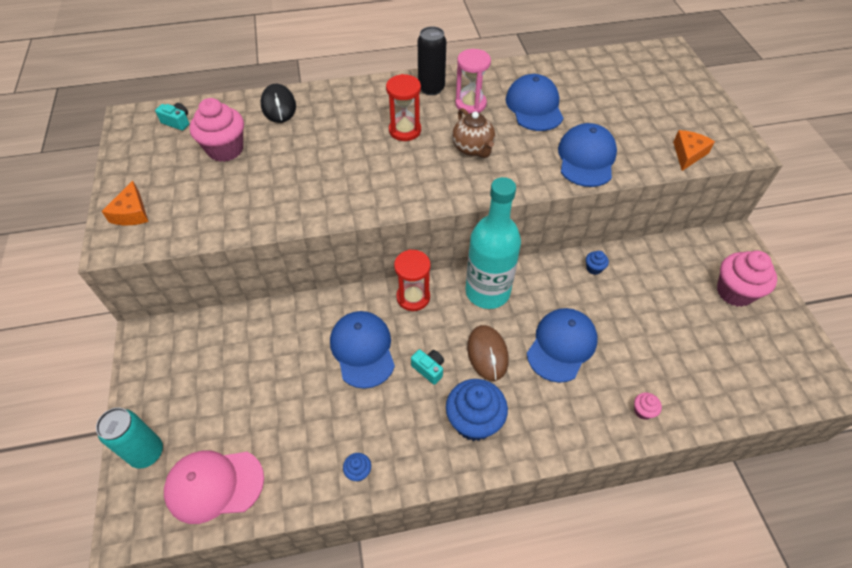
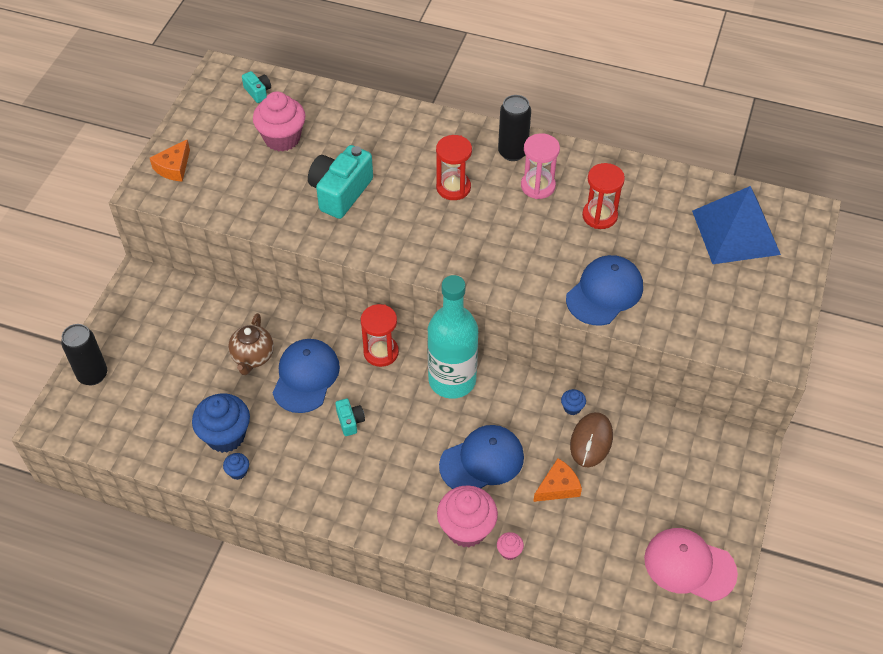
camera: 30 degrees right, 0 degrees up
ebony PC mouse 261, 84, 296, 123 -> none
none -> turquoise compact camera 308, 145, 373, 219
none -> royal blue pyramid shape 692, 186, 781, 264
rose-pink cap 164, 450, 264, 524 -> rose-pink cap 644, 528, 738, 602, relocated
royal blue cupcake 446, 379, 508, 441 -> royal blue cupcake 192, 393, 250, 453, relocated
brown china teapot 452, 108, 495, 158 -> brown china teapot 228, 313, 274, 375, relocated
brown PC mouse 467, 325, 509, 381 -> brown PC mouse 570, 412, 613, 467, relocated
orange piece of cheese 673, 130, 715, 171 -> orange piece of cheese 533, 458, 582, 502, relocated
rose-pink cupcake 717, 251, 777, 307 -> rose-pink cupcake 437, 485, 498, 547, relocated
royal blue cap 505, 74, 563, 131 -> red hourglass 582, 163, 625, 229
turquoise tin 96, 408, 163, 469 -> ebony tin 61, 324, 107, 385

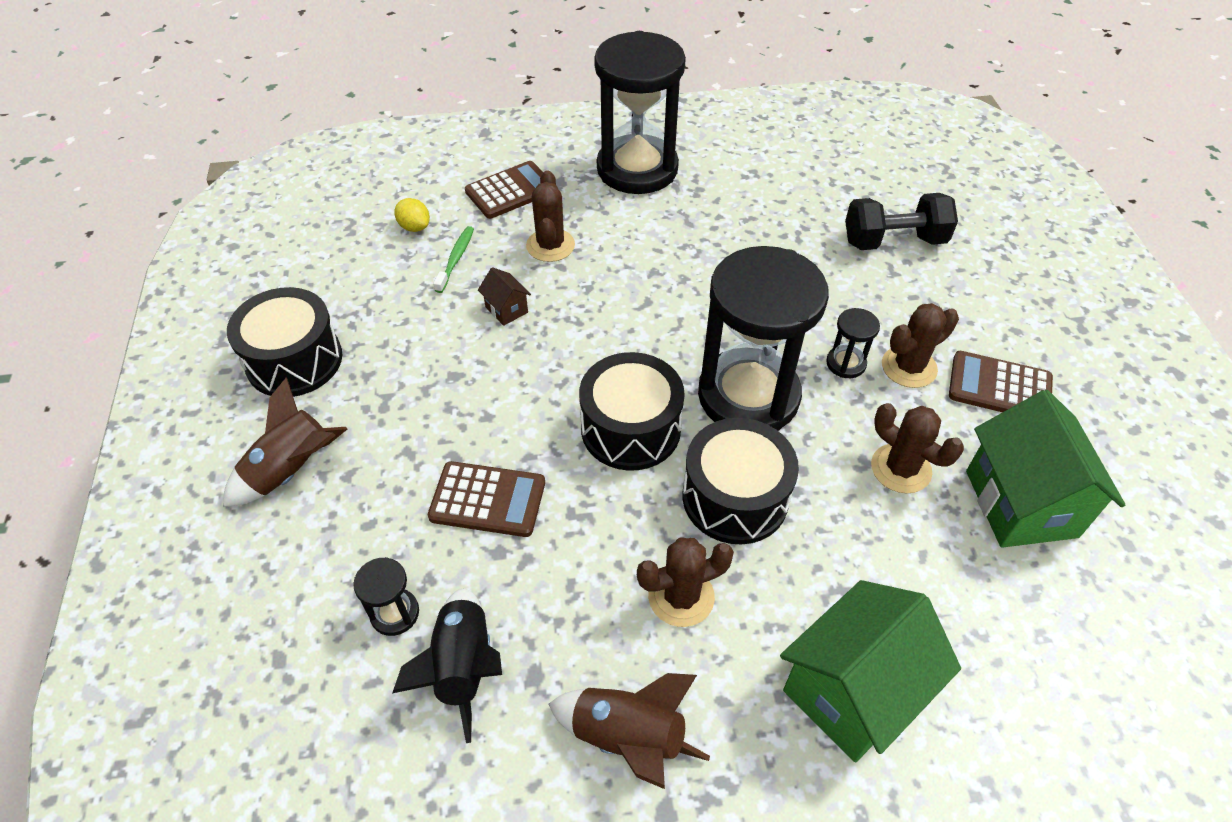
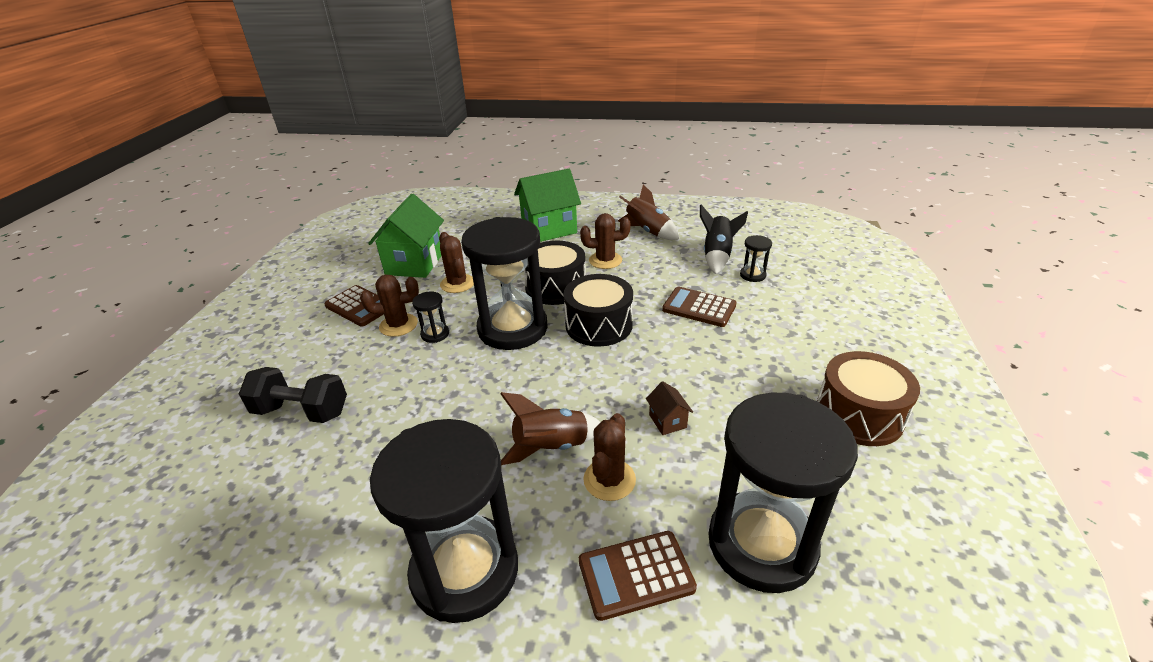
camera: 160 degrees left, 15 degrees down
leaf-green toothbrush 433, 226, 474, 293 -> none
brown spaceship 223, 377, 347, 507 -> brown spaceship 500, 392, 601, 465, relocated
golden citrus fruit 394, 198, 430, 232 -> ebony hourglass 708, 393, 858, 593
ebony drum 227, 287, 342, 397 -> brown drum 817, 351, 920, 446

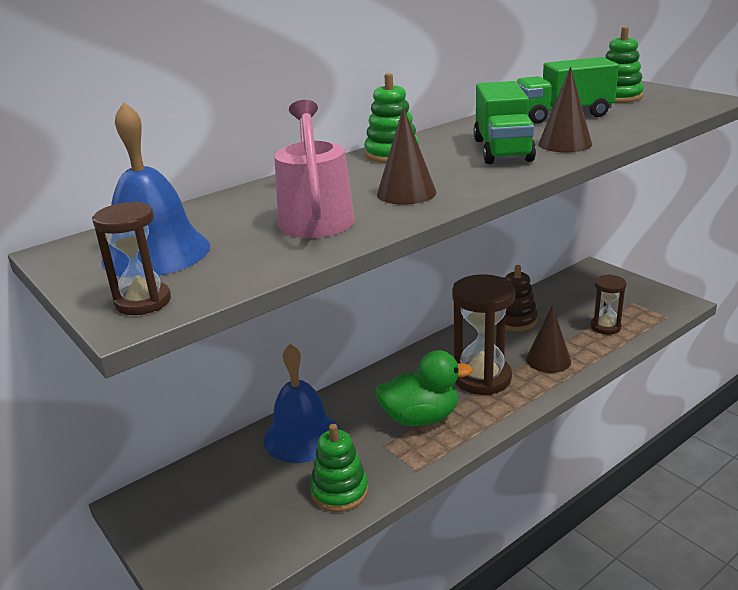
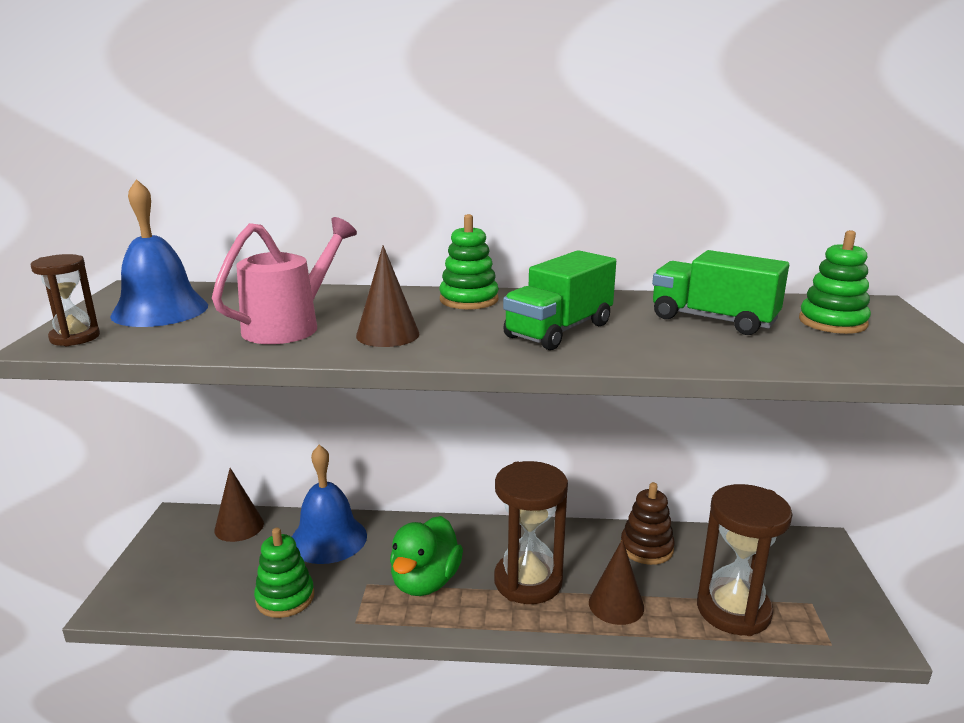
camera: 40 degrees right, 5 degrees down
brown solid cone 538, 67, 592, 153 -> brown solid cone 214, 468, 264, 542, relocated
leaf-green rubber duck 375, 350, 473, 426 -> leaf-green rubber duck 390, 516, 463, 596, 75 degrees clockwise
brown hourglass 590, 274, 627, 335 -> brown hourglass 697, 484, 792, 636, x1.81

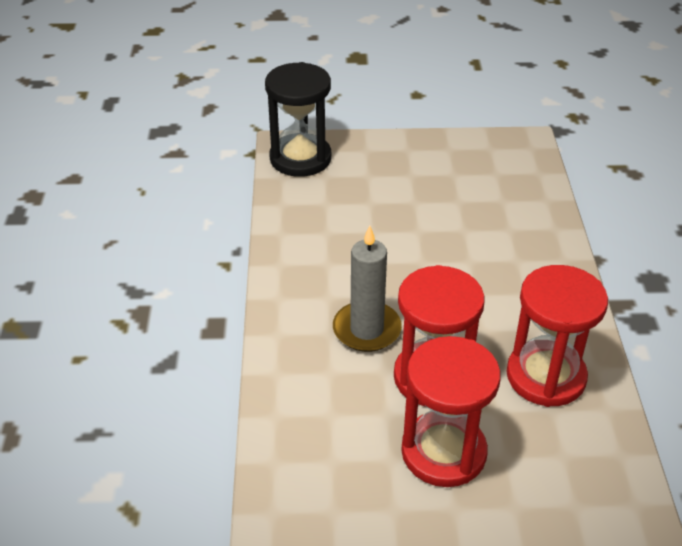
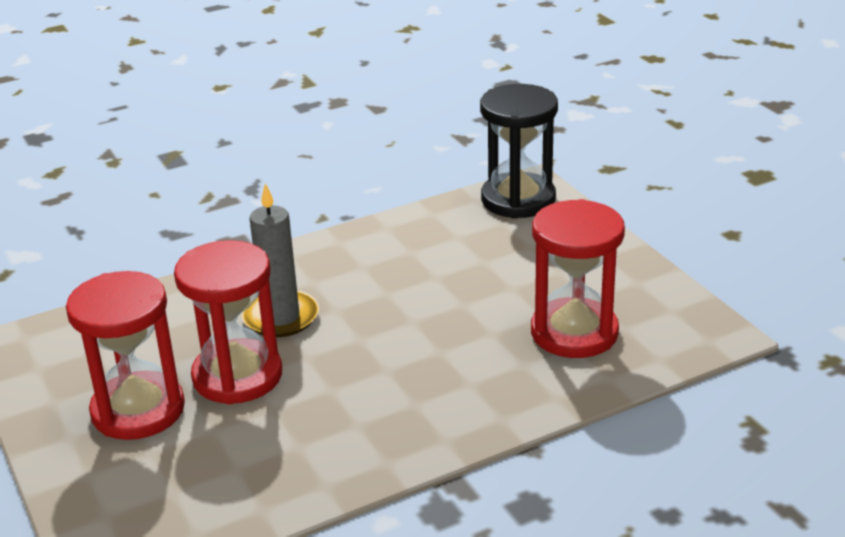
camera: 65 degrees right, 10 degrees down
red hourglass 507, 265, 608, 407 -> red hourglass 531, 199, 625, 358, relocated

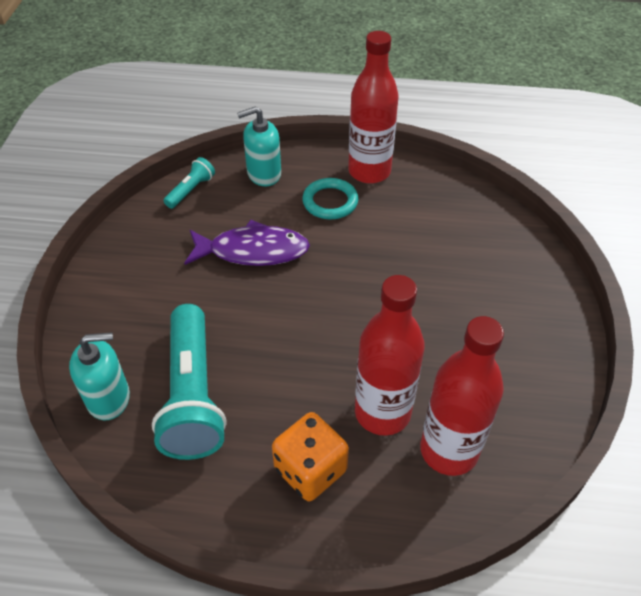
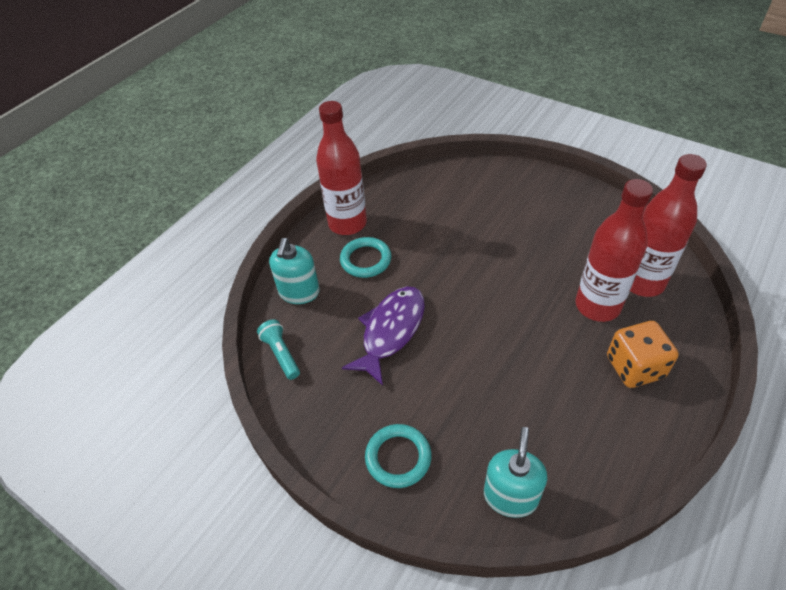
camera: 60 degrees left, 0 degrees up
turquoise flashlight 152, 304, 226, 460 -> none
none -> turquoise ring 365, 424, 432, 488

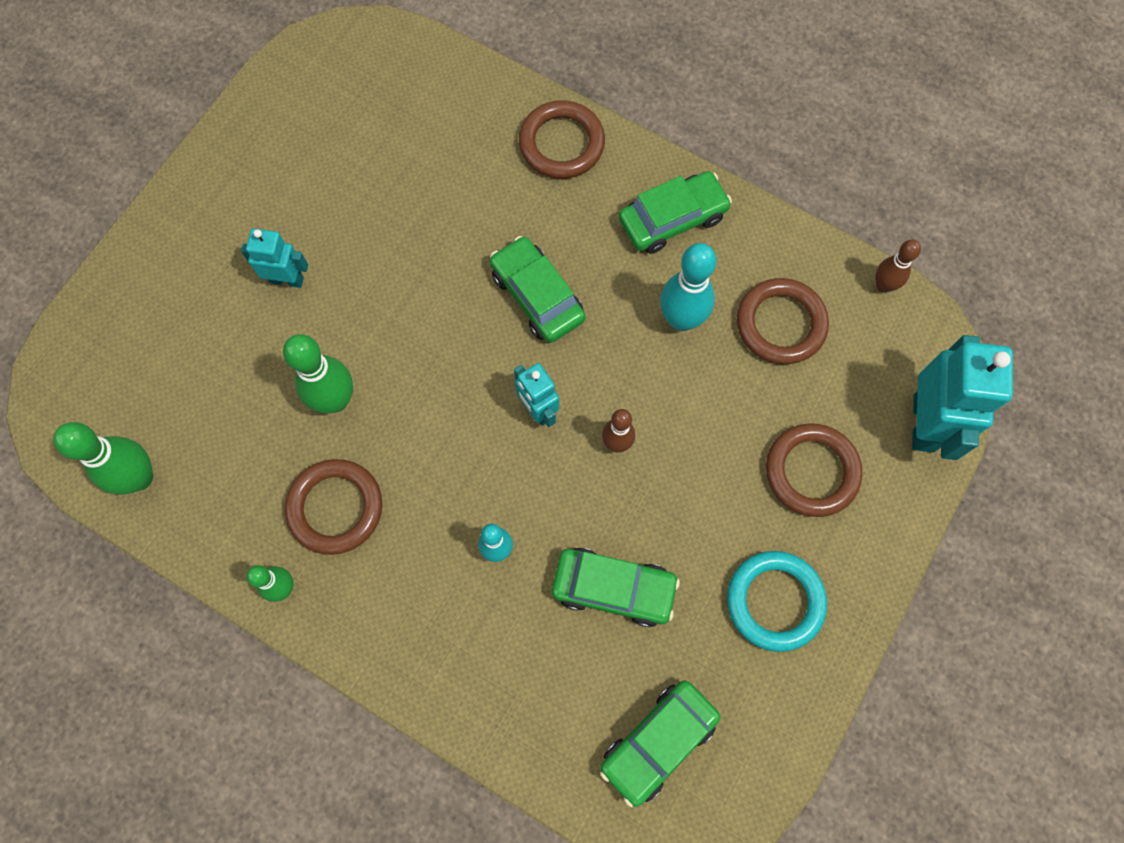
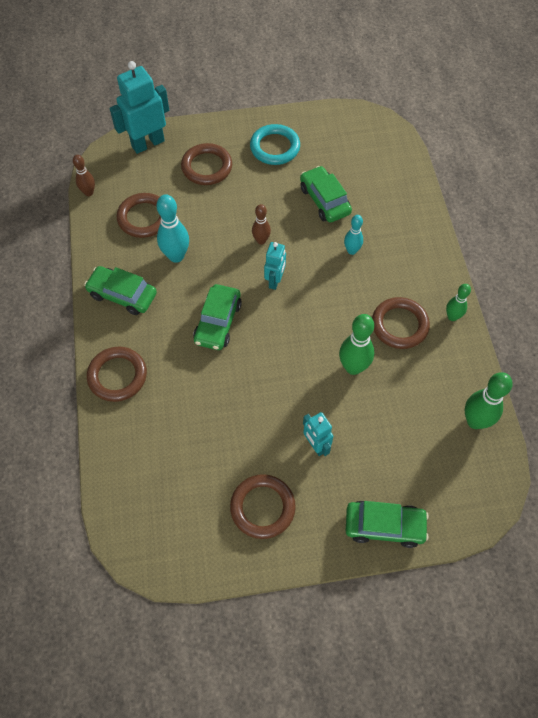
camera: 130 degrees left, 10 degrees down
none -> brown ring 230, 474, 296, 539
leaf-green automobile 600, 680, 720, 807 -> leaf-green automobile 346, 501, 429, 548, relocated

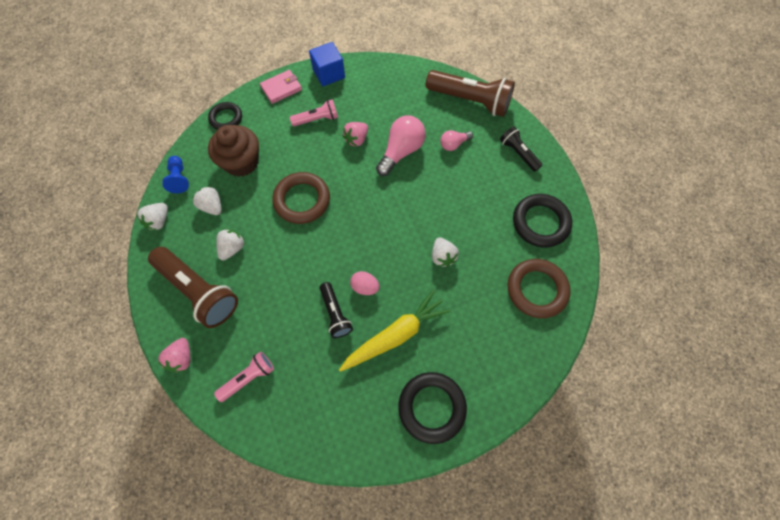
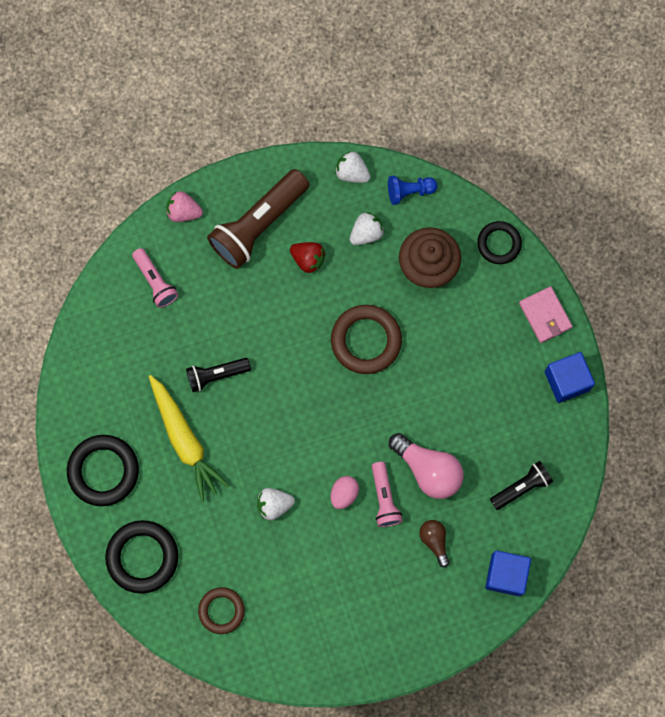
camera: 95 degrees right, 10 degrees up
rose-pink strawberry 343, 122, 368, 146 -> none
rose-pink flashlight 290, 99, 338, 126 -> rose-pink flashlight 372, 462, 403, 527, relocated
rose-pink egg 350, 271, 380, 295 -> rose-pink egg 330, 476, 359, 509, relocated
ebony flashlight 500, 126, 542, 172 -> ebony flashlight 490, 461, 553, 510, relocated
ebony ring 513, 194, 572, 247 -> ebony ring 105, 520, 178, 594, relocated
brown flashlight 426, 70, 515, 117 -> royal blue block 485, 551, 531, 596
white strawberry 216, 229, 245, 260 -> red strawberry 290, 242, 326, 273
rose-pink lightbulb 440, 130, 473, 151 -> brown lightbulb 419, 520, 450, 567
brown ring 508, 259, 571, 318 -> brown ring 198, 587, 245, 634, x0.63

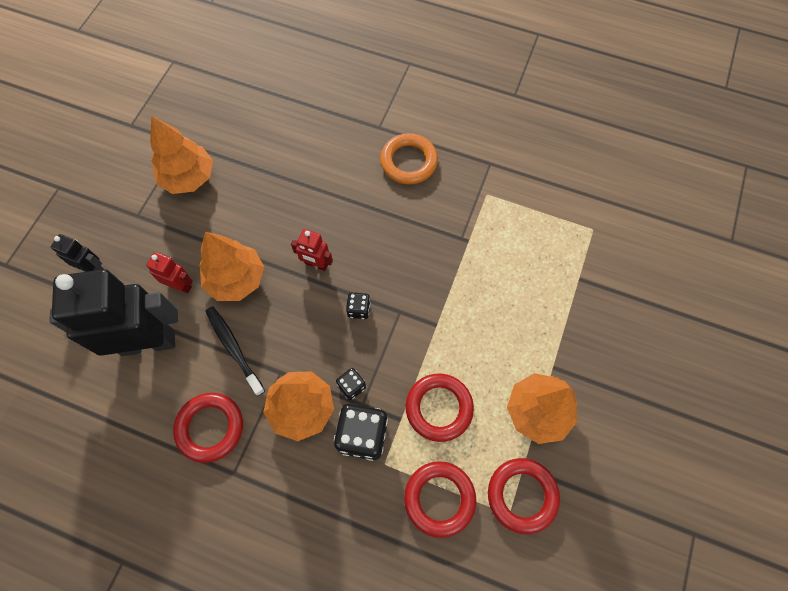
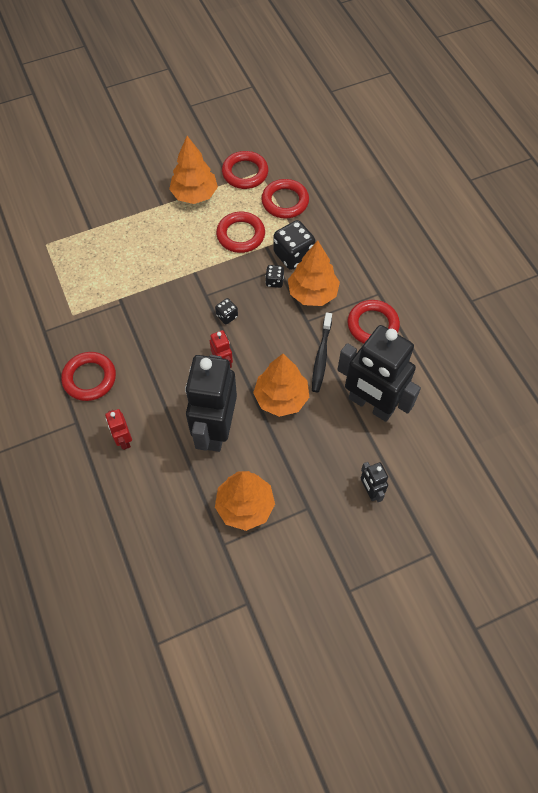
camera: 135 degrees left, 5 degrees down
none -> ebony toy robot 185, 355, 237, 452
red toy robot 146, 252, 193, 293 -> red toy robot 105, 409, 132, 450, relocated
orange ring 380, 133, 438, 185 -> red ring 61, 352, 116, 401

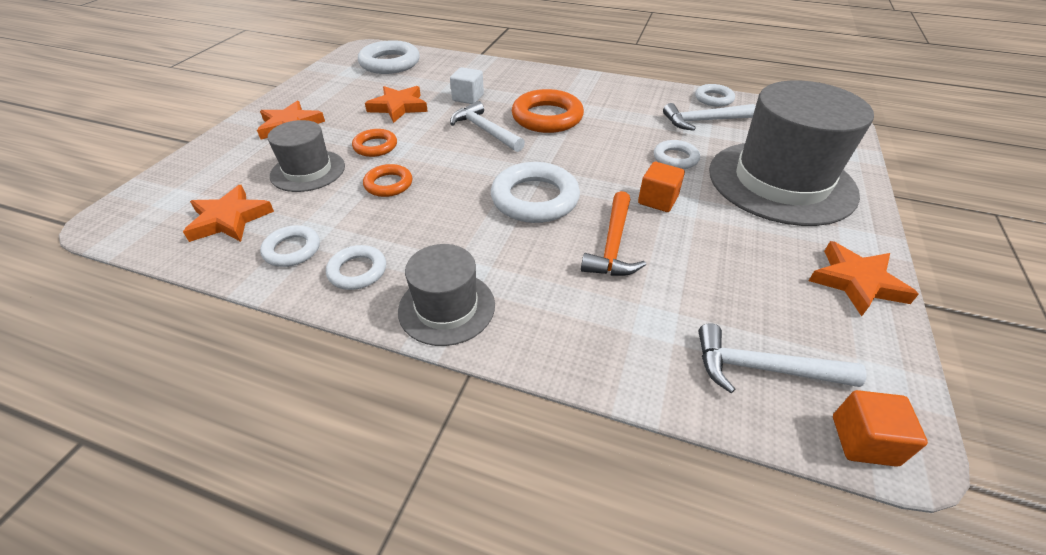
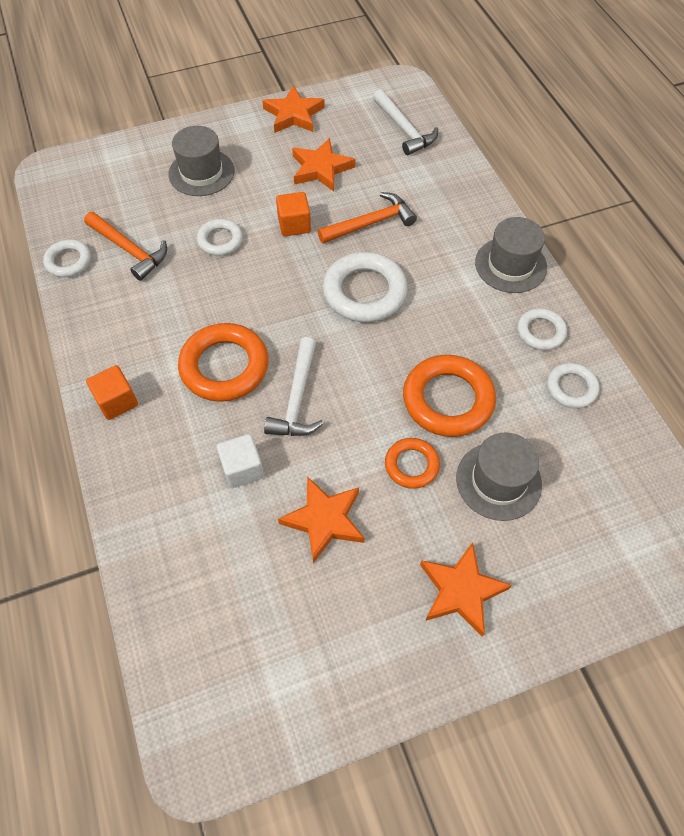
camera: 130 degrees left, 15 degrees up
white ring 358, 40, 420, 74 -> none
orange five-pointed star 183, 185, 274, 242 -> orange five-pointed star 292, 138, 356, 191, relocated
orange block 833, 390, 928, 467 -> orange block 86, 365, 138, 420, relocated
white hammer 663, 103, 756, 131 -> orange hammer 84, 212, 167, 281
orange ring 363, 164, 412, 197 -> orange ring 403, 355, 496, 437, x1.76
grey hat 709, 81, 874, 226 -> grey hat 168, 126, 235, 196, x0.53

